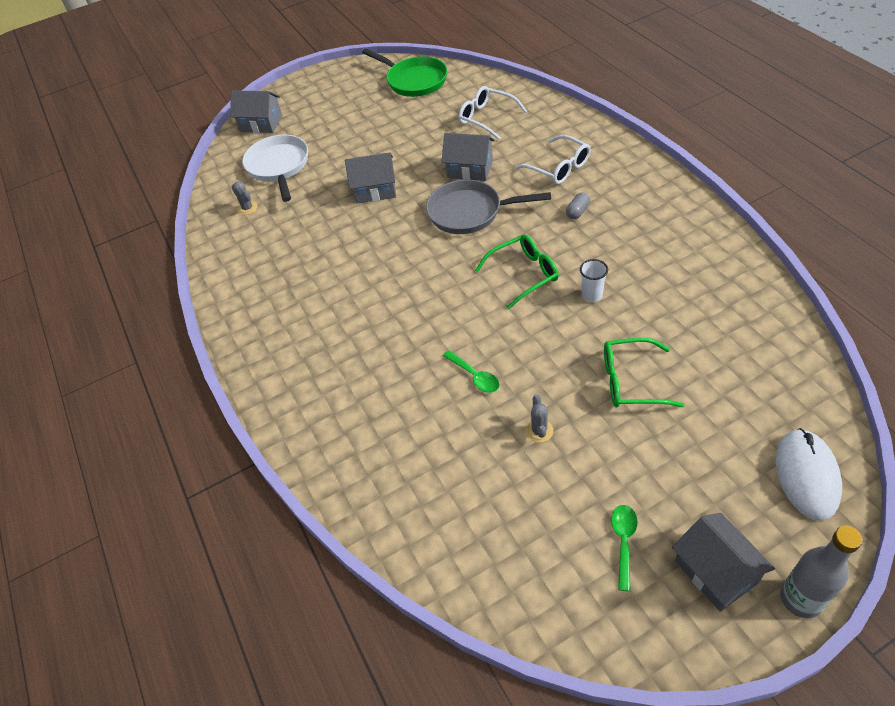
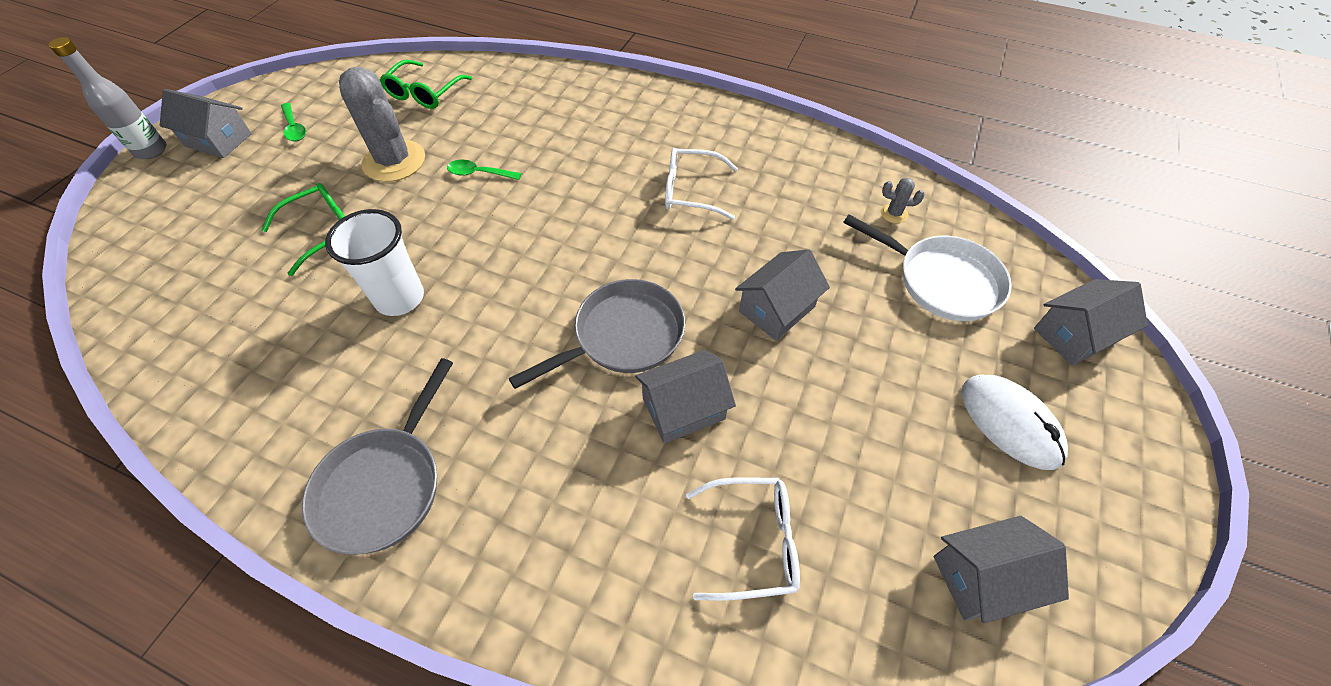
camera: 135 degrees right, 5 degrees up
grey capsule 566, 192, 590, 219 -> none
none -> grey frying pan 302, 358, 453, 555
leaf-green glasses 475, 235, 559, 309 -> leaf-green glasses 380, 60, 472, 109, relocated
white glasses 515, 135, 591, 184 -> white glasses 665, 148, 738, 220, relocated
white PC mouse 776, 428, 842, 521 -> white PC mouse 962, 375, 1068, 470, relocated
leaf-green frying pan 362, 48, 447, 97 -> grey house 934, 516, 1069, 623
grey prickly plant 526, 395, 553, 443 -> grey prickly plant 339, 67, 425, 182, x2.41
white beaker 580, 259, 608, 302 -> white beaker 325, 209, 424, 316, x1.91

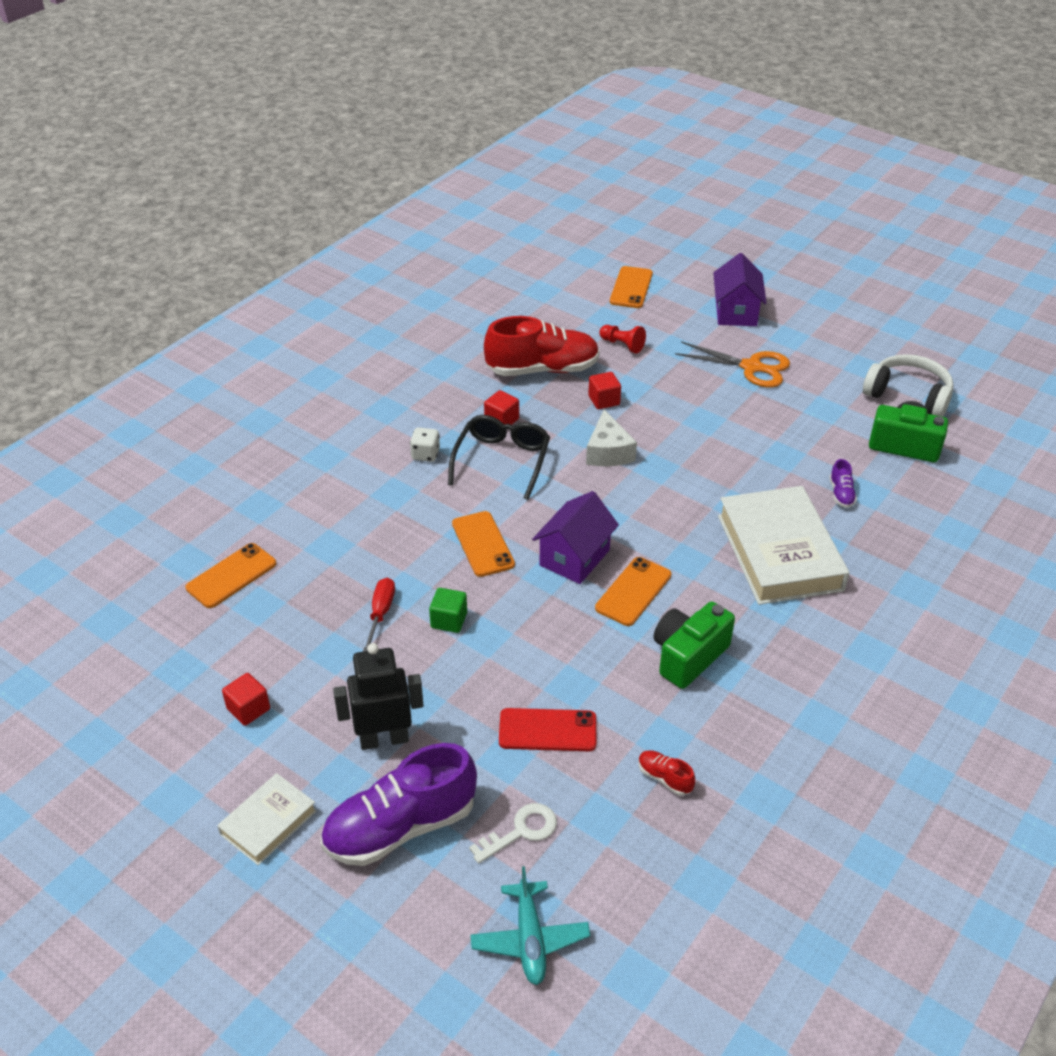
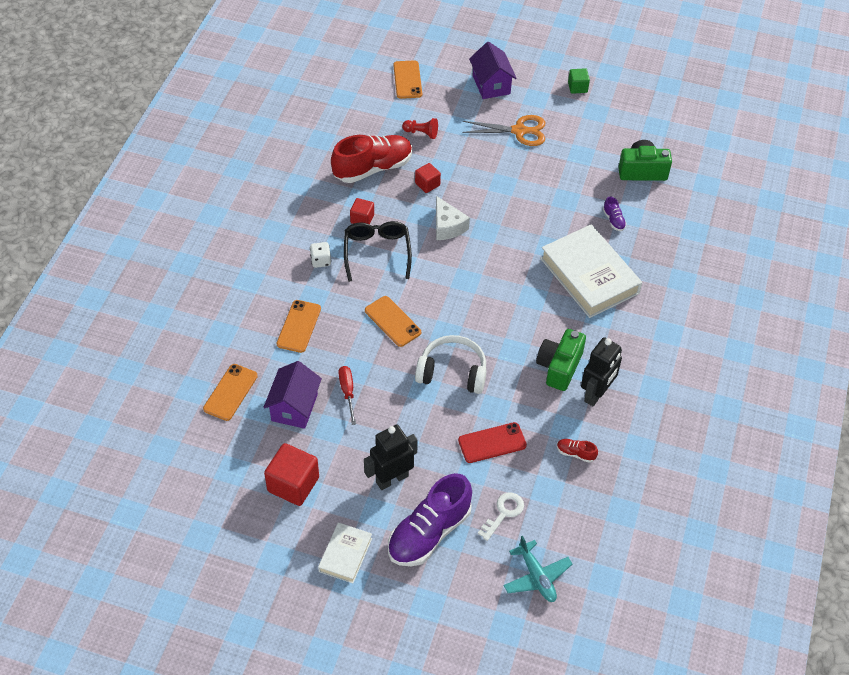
camera: 20 degrees left, 10 degrees up
none -> ebony toy robot 581, 337, 622, 406
leaf-green block 429, 588, 467, 633 -> leaf-green block 568, 68, 590, 94, relocated
royal purple house 532, 491, 619, 584 -> royal purple house 264, 361, 322, 429, relocated
orange phone 595, 557, 671, 626 -> orange phone 277, 300, 321, 353, relocated
white over-ear headphones 863, 354, 954, 417 -> white over-ear headphones 415, 335, 487, 394, relocated
red block 222, 673, 270, 726 -> red block 264, 443, 319, 506, x1.77

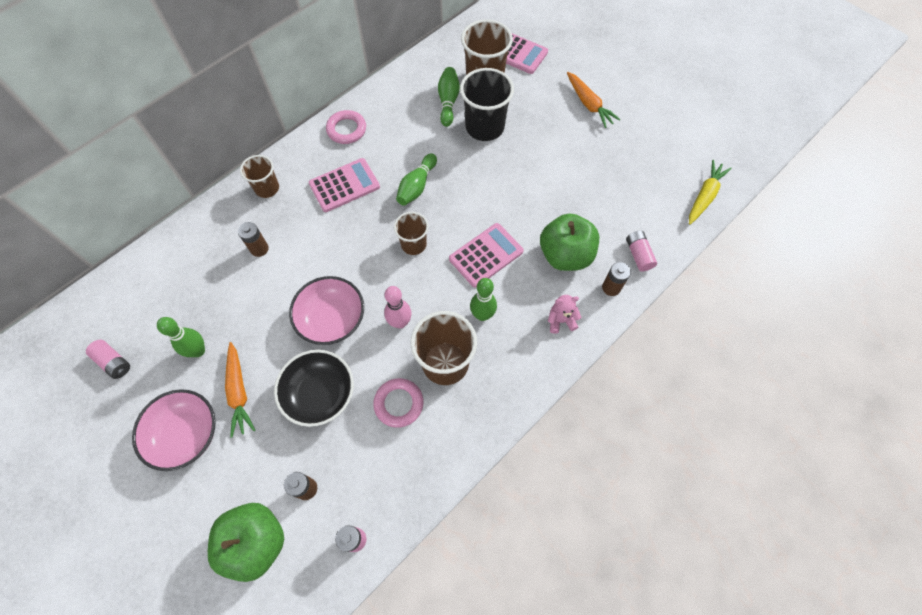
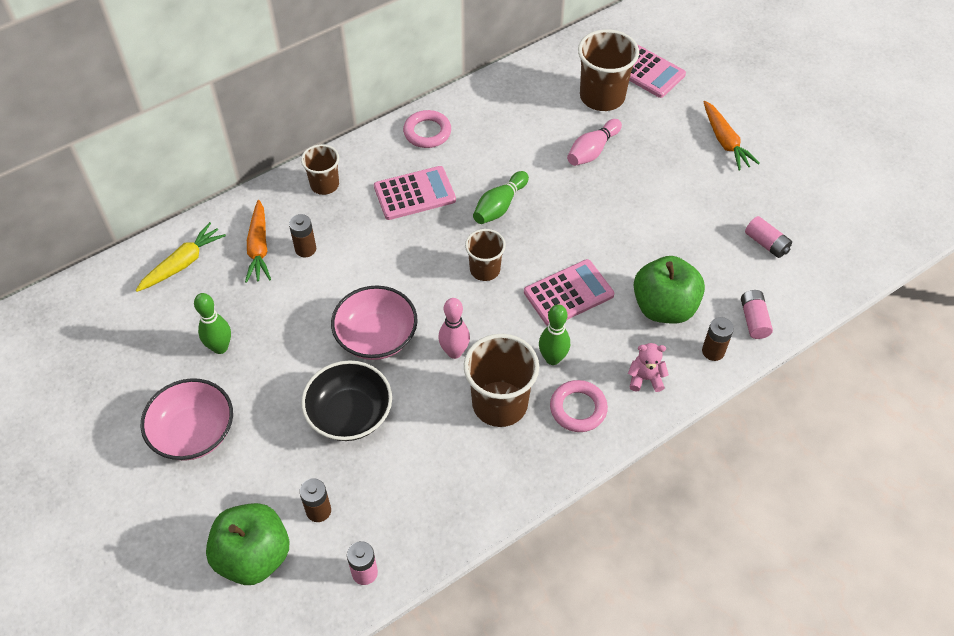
camera: 10 degrees right, 10 degrees down
leaf-green bowling pin 438, 67, 460, 127 -> none
rose-pink AA battery 86, 340, 130, 379 -> rose-pink AA battery 745, 216, 792, 258, relocated
orange toy carrot 225, 342, 255, 438 -> orange toy carrot 245, 200, 271, 283, relocated
rose-pink ring 373, 378, 423, 428 -> rose-pink ring 550, 380, 608, 432, relocated
golden toy carrot 689, 160, 732, 225 -> golden toy carrot 136, 222, 226, 292, relocated
ebony beaker 460, 68, 514, 141 -> rose-pink bowling pin 567, 119, 622, 166

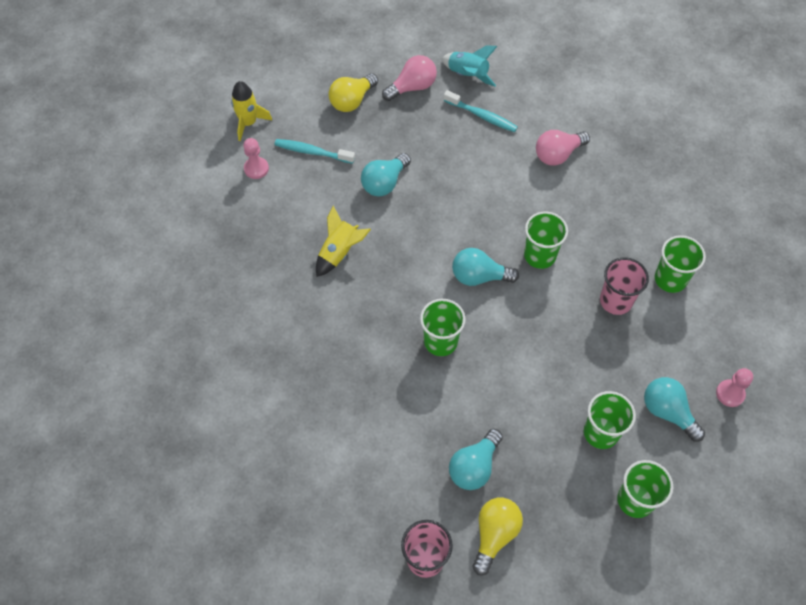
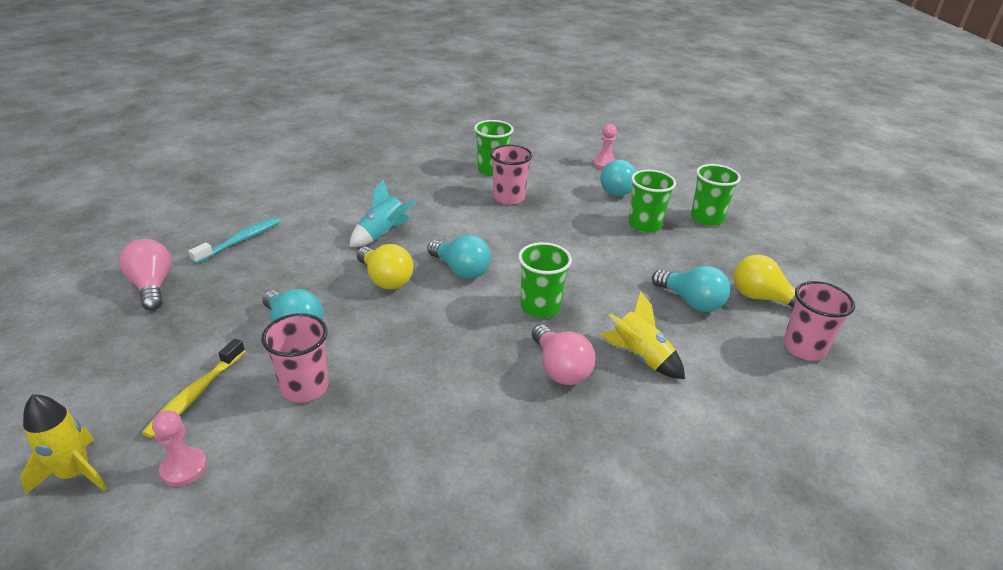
camera: 85 degrees left, 25 degrees down
leaf-green beaker 524, 212, 568, 269 -> none
none -> rose-pink beaker 261, 313, 329, 403
golden spaceship 316, 206, 371, 277 -> golden spaceship 600, 291, 685, 379, relocated
golden lightbulb 328, 74, 378, 112 -> golden lightbulb 357, 244, 413, 290, relocated
turquoise spaceship 441, 45, 497, 87 -> turquoise spaceship 350, 179, 417, 247, relocated
rose-pink lightbulb 536, 130, 590, 166 -> rose-pink lightbulb 532, 325, 596, 385, relocated
turquoise toothbrush 274, 139, 355, 164 -> golden toothbrush 142, 339, 245, 438
turquoise lightbulb 452, 248, 519, 286 -> turquoise lightbulb 427, 235, 491, 279, 60 degrees counterclockwise

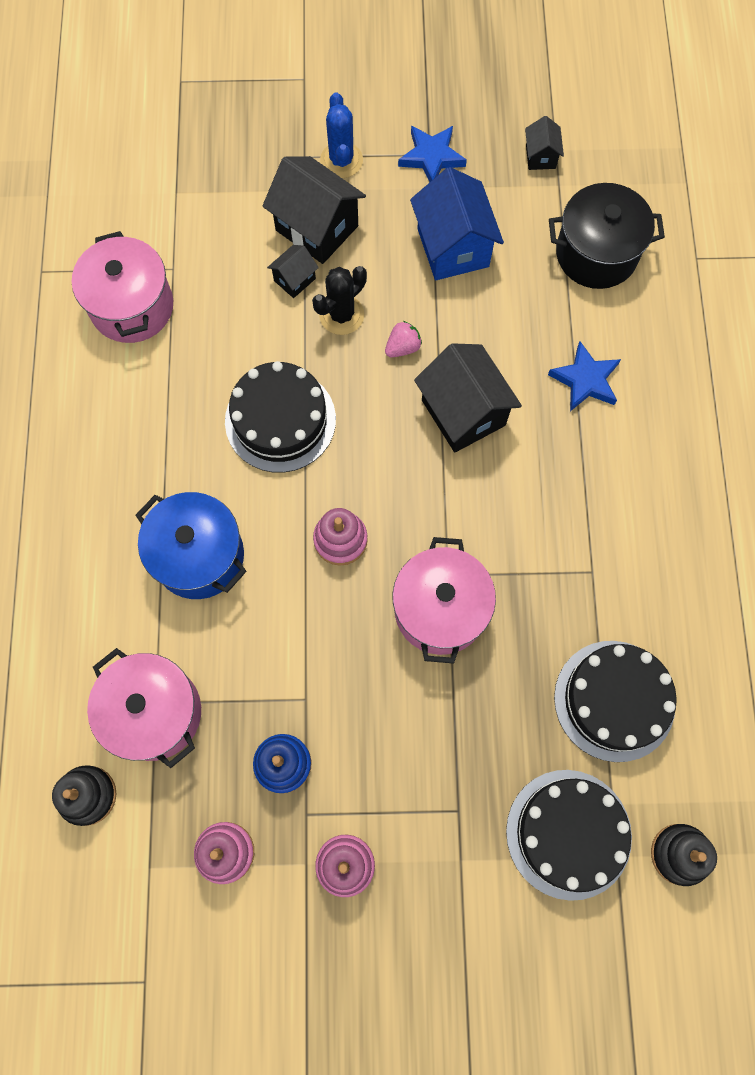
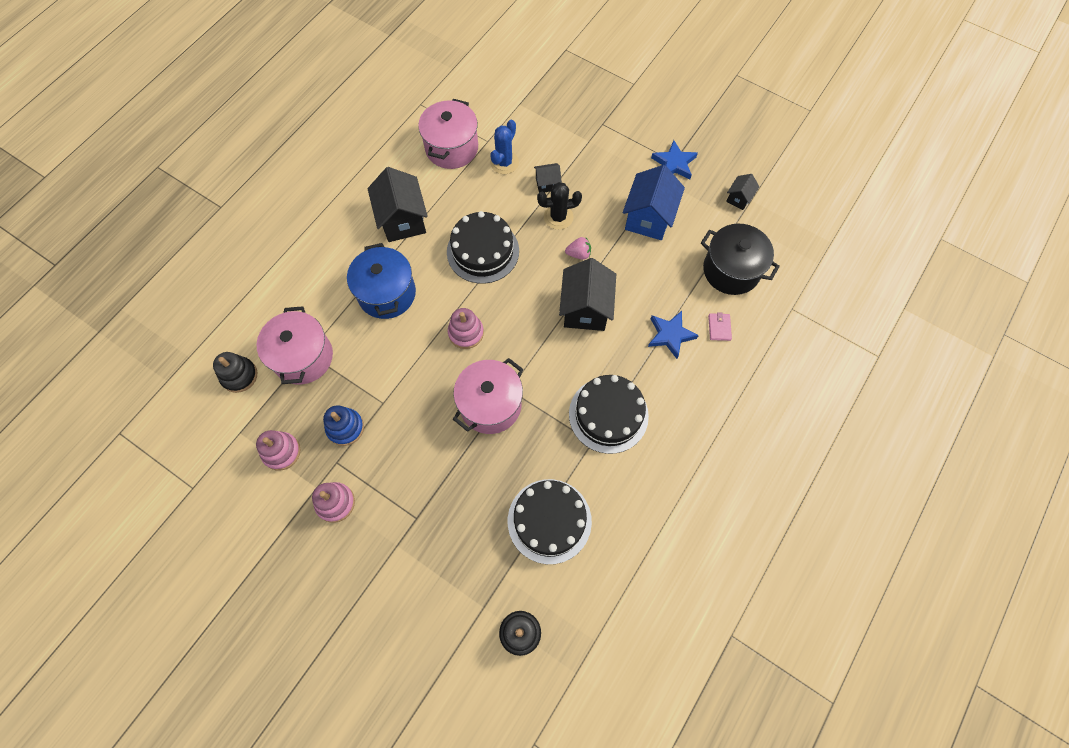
camera: 35 degrees right, 5 degrees down
none -> rose-pink billfold 708, 312, 732, 341
ebony house 262, 156, 366, 264 -> ebony house 368, 167, 428, 242, relocated
royal blue prickly plant 320, 92, 363, 178 -> royal blue prickly plant 490, 120, 519, 174, relocated
ebony cake 506, 770, 632, 901 -> ebony cake 569, 375, 649, 454, relocated

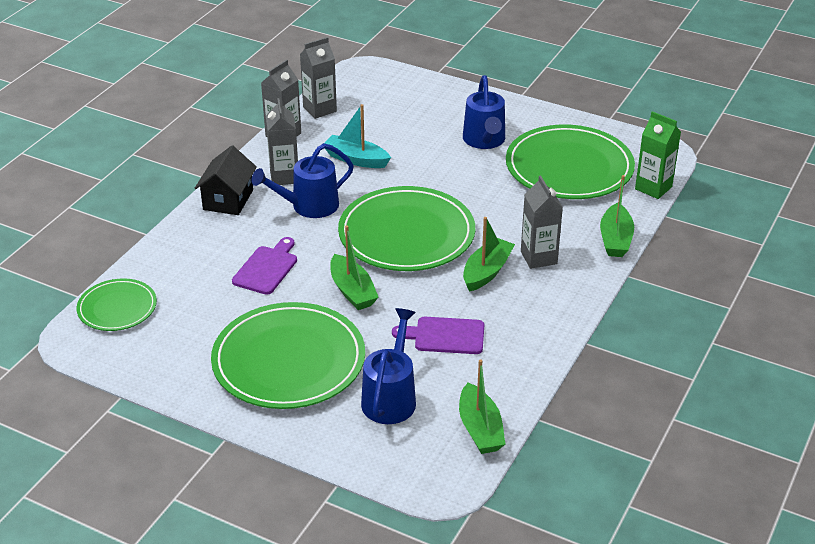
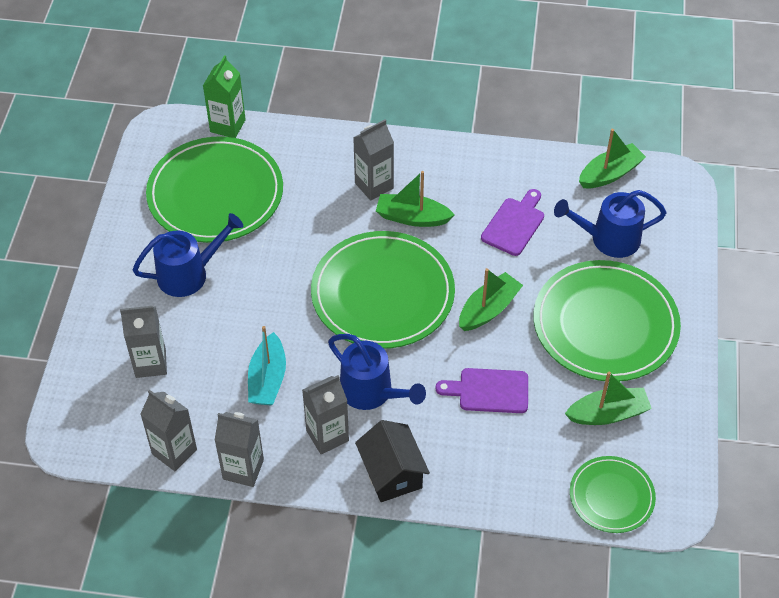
camera: 110 degrees left, 15 degrees up
none -> grey juice carton 120, 306, 167, 378
leaf-green sailboat 600, 175, 634, 257 -> leaf-green sailboat 565, 372, 652, 425, relocated
ebony house 195, 146, 257, 215 -> ebony house 355, 420, 430, 502, 75 degrees clockwise
royal purple cutting board 392, 317, 484, 354 -> royal purple cutting board 481, 189, 544, 256, 135 degrees counterclockwise

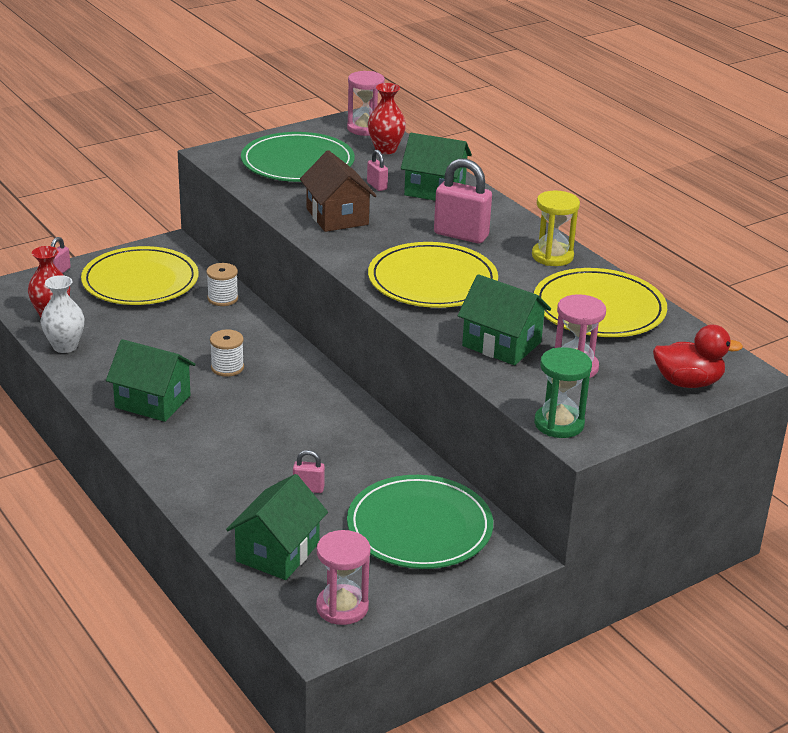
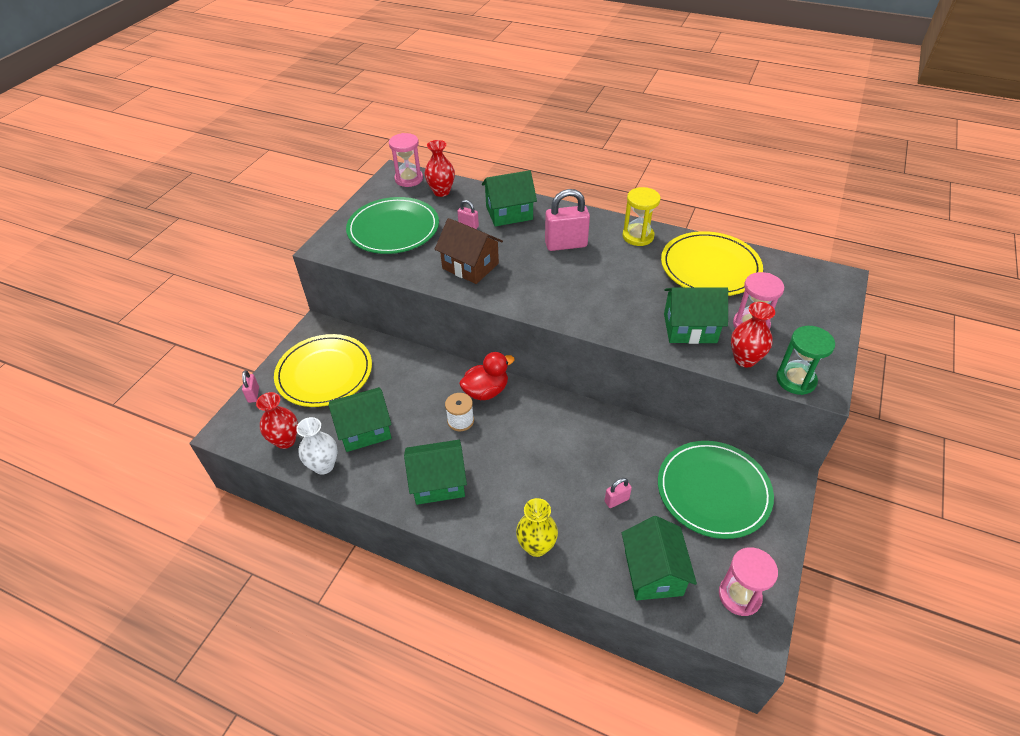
camera: 30 degrees left, 15 degrees up
white reel of thread 206, 263, 238, 306 -> none
golden flat dish 368, 242, 498, 308 -> none
none -> leaf-green house 329, 387, 392, 452
none -> golden tall vase 516, 498, 558, 557
none -> red tall vase 731, 302, 775, 367
red rubber duck 653, 325, 743, 388 -> red rubber duck 459, 352, 515, 400, relocated

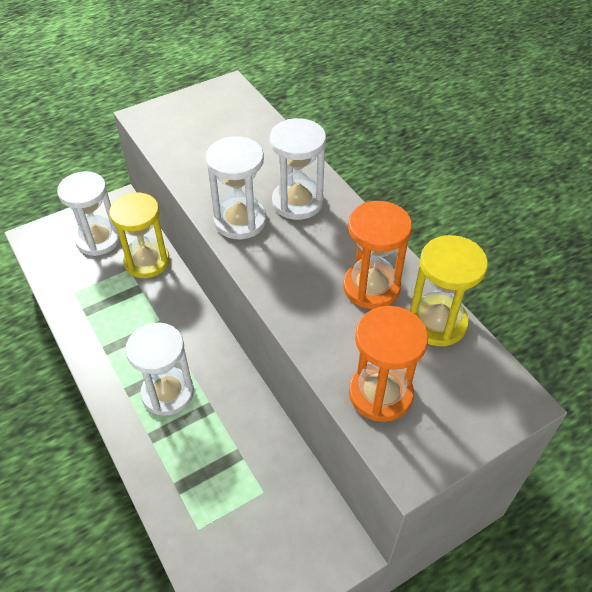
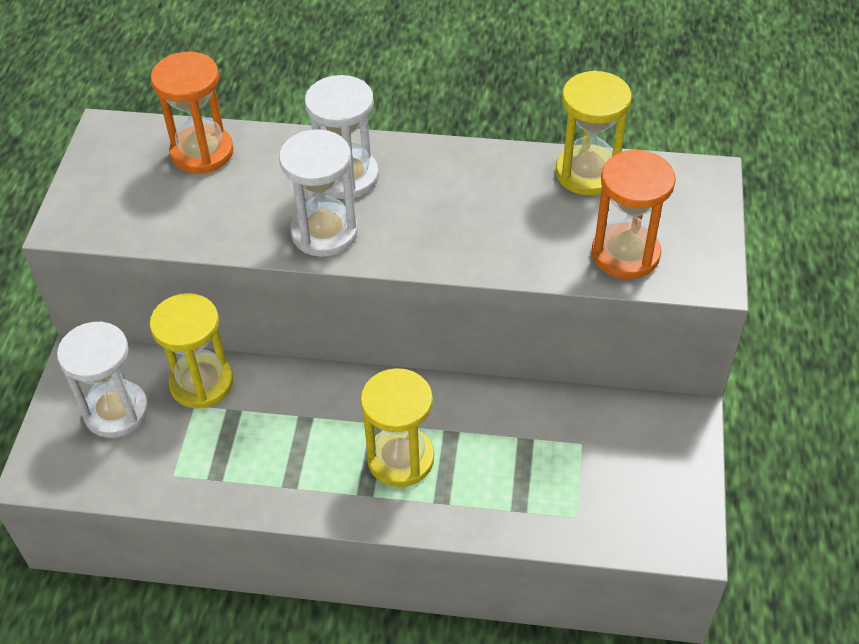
camera: 50 degrees left, 0 degrees up
orange hourglass 343, 201, 412, 309 -> orange hourglass 151, 52, 234, 174, relocated
white hourglass 125, 322, 194, 416 -> golden hourglass 361, 368, 434, 487

